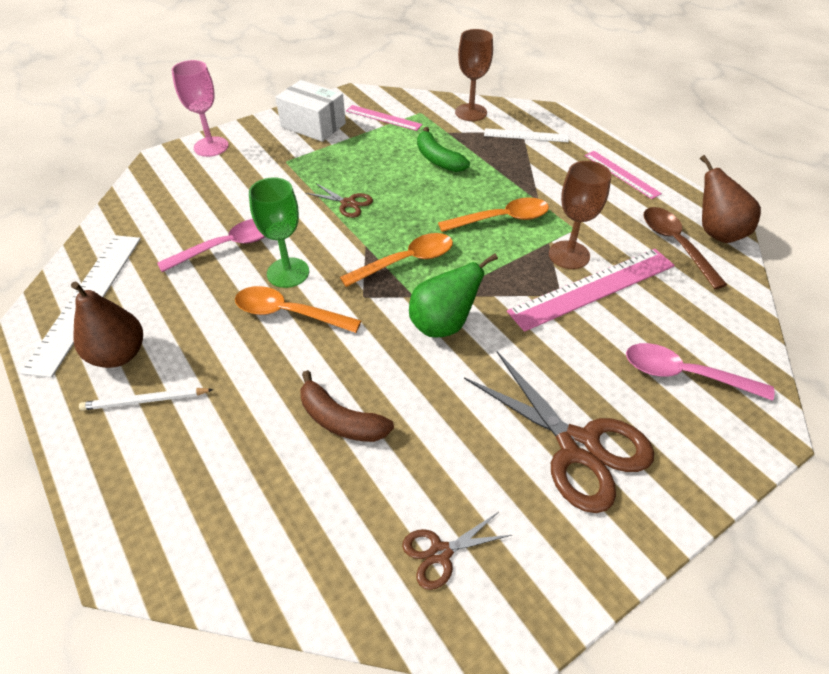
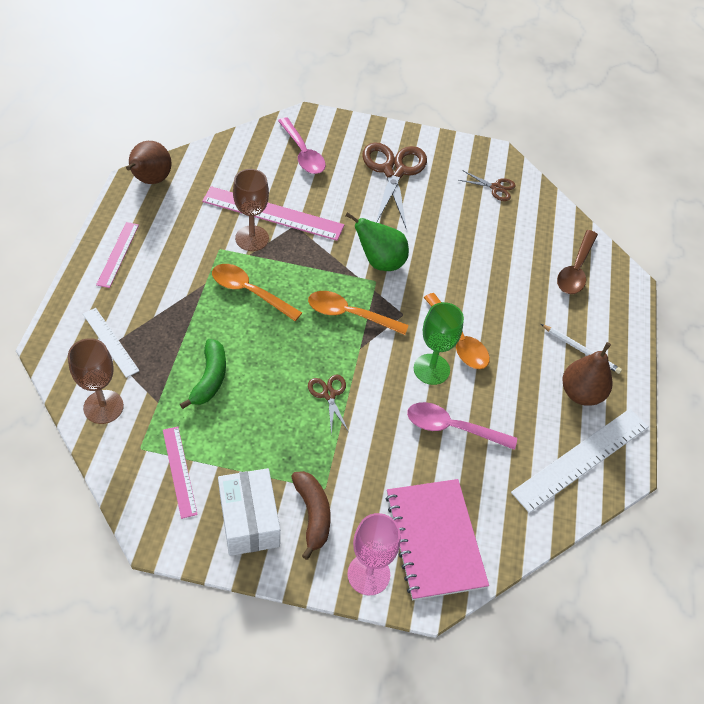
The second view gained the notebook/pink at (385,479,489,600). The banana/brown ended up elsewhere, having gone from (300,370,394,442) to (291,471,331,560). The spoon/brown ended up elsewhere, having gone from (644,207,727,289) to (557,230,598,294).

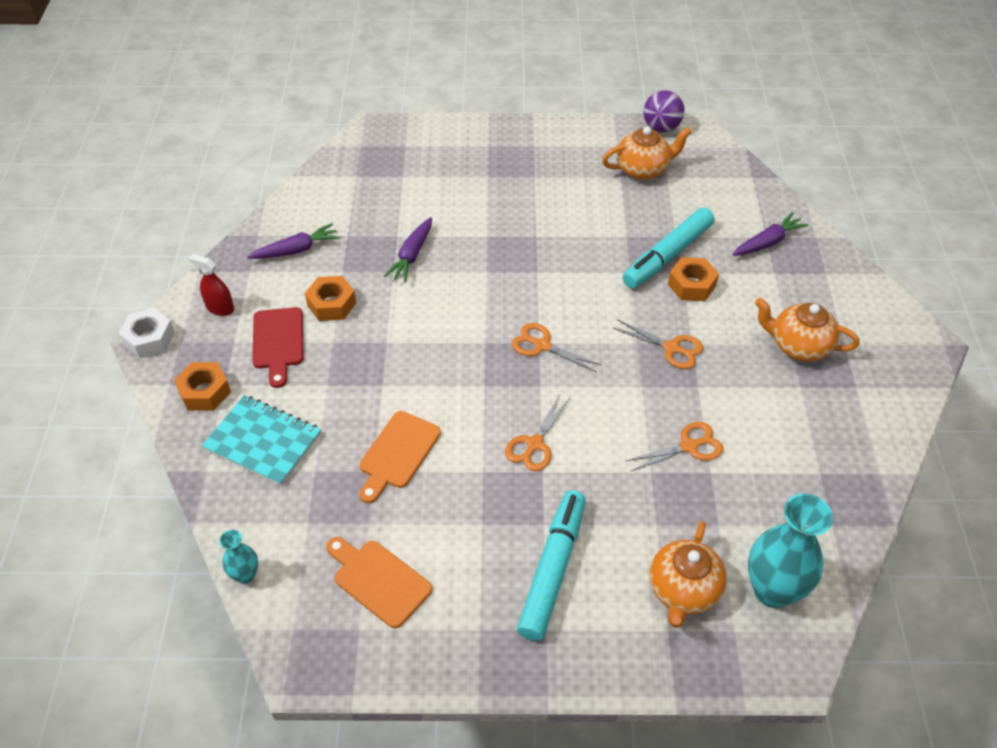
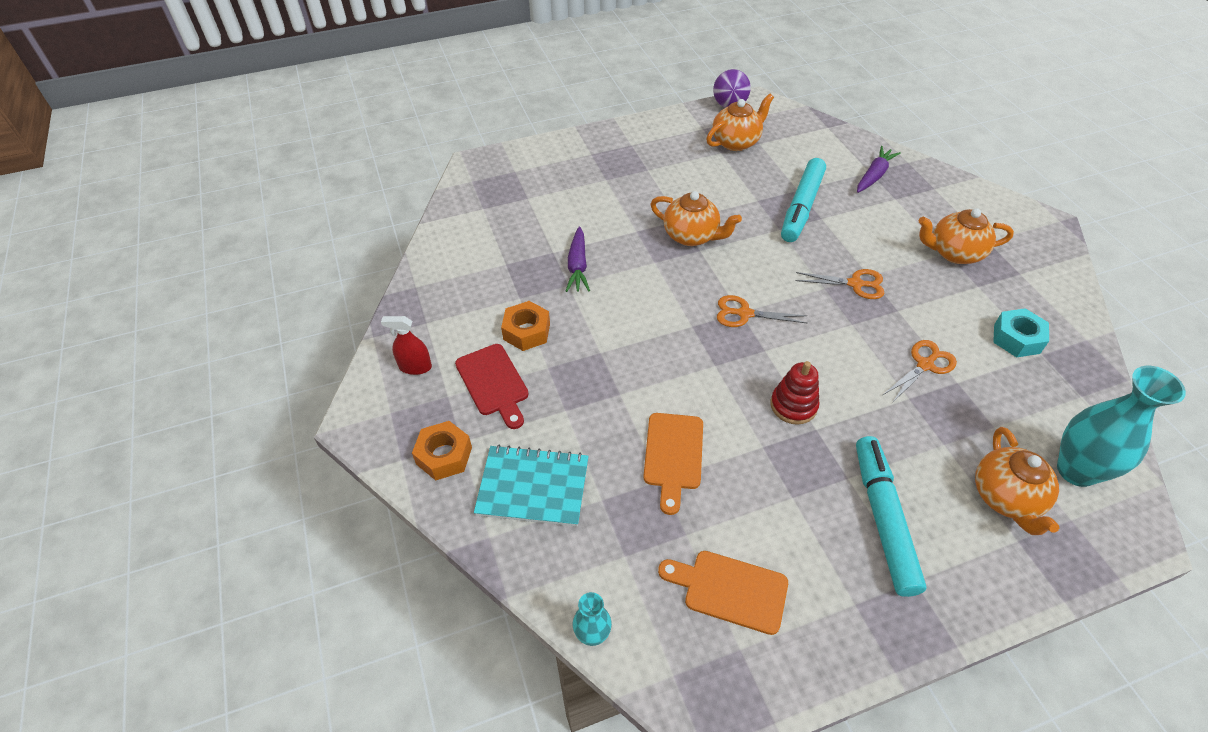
The second view lost the nut/white at (118,308,175,358). The second view lost the carrot/purple at (247,223,340,259). The second view lost the nut/orange at (668,257,719,301). The second view gained the teapot/orange at (650,191,742,246). The second view gained the nut/turquoise at (993,308,1049,358). Where the scissors/orange stood at (505,394,571,471), the stacking toy/red came to stand at (771,361,820,425).

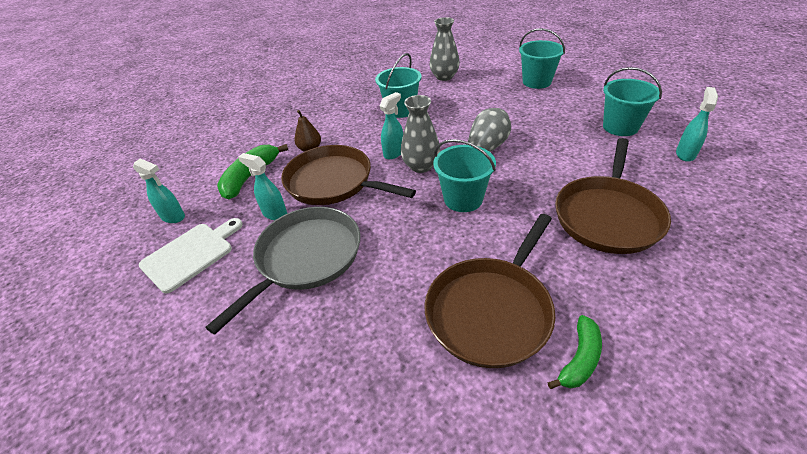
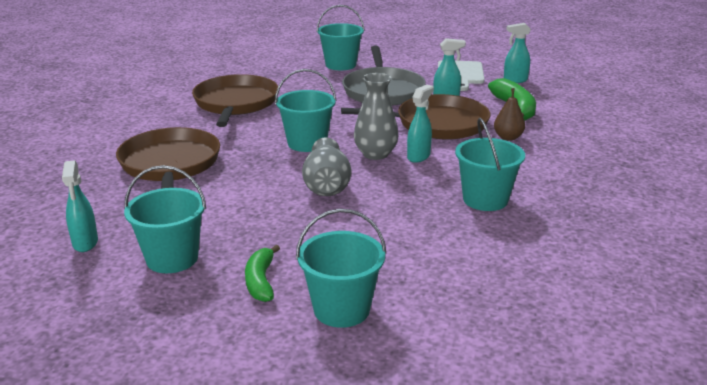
The second view lost the vase/grey at (429,17,460,81). The second view gained the bucket/turquoise at (317,5,365,70). The banana/green ended up elsewhere, having gone from (547,315,602,389) to (245,245,280,302). The spray bottle/turquoise at (380,92,403,159) ended up facing another way, 150 degrees counterclockwise from before.

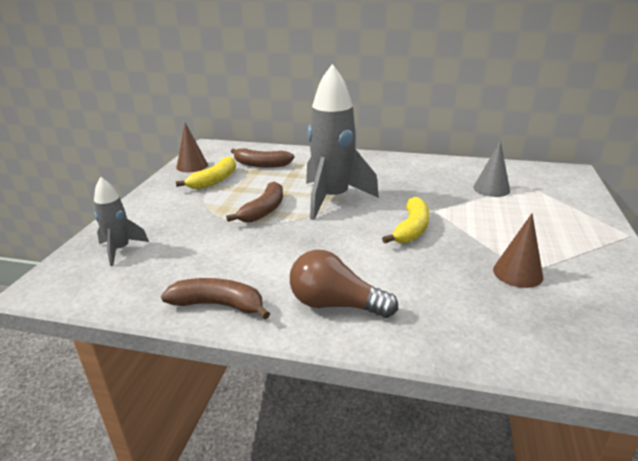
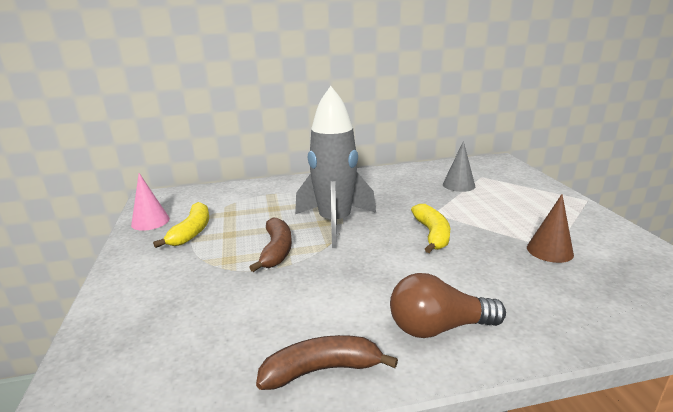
The second view lost the rocket/grey at (94,177,149,266). The second view lost the banana/brown at (231,148,295,168). What was the cone/brown at (176,123,208,172) turned into the cone/pink at (131,173,170,231).

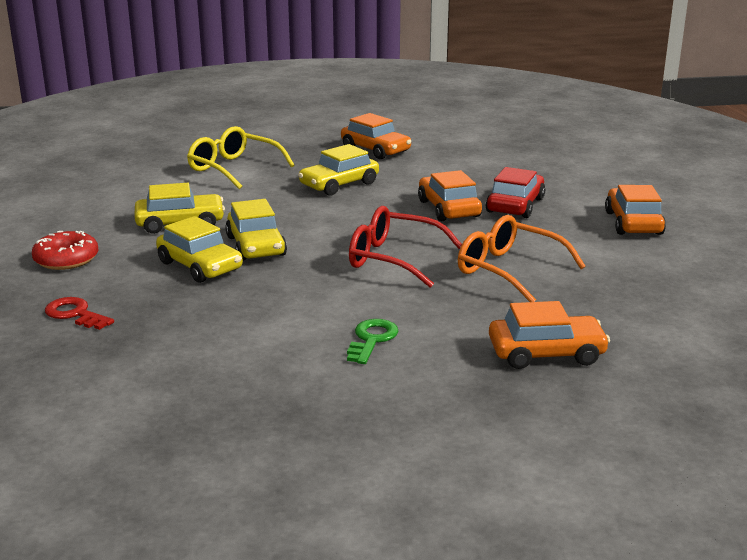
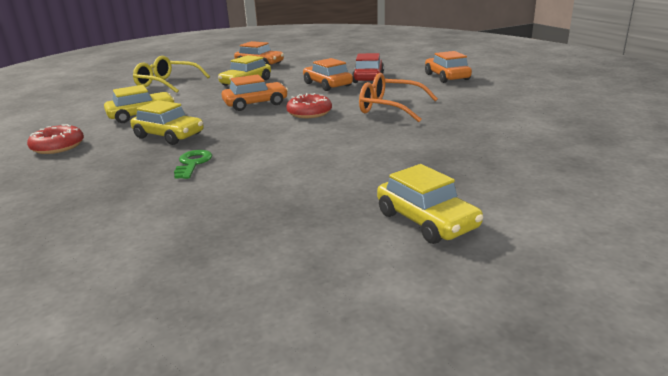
The second view lost the key/red at (45,297,114,330). The car/yellow ended up elsewhere, having gone from (225,199,287,261) to (377,164,483,244). The key/green ended up elsewhere, having gone from (347,319,398,364) to (174,150,212,179). The car/orange ended up elsewhere, having gone from (489,301,610,369) to (222,74,288,111). Where the glasses/red stood at (349,206,462,288), the donut/red came to stand at (286,93,332,118).

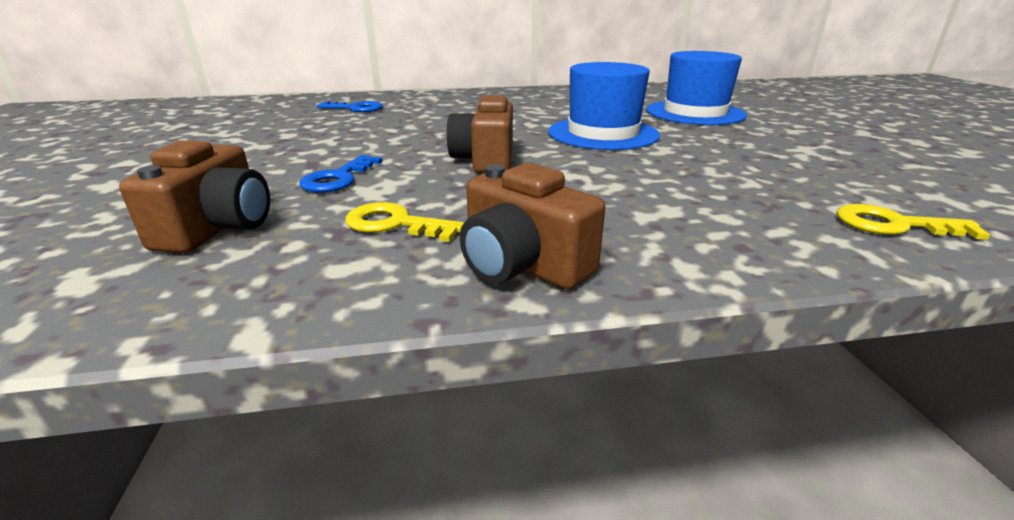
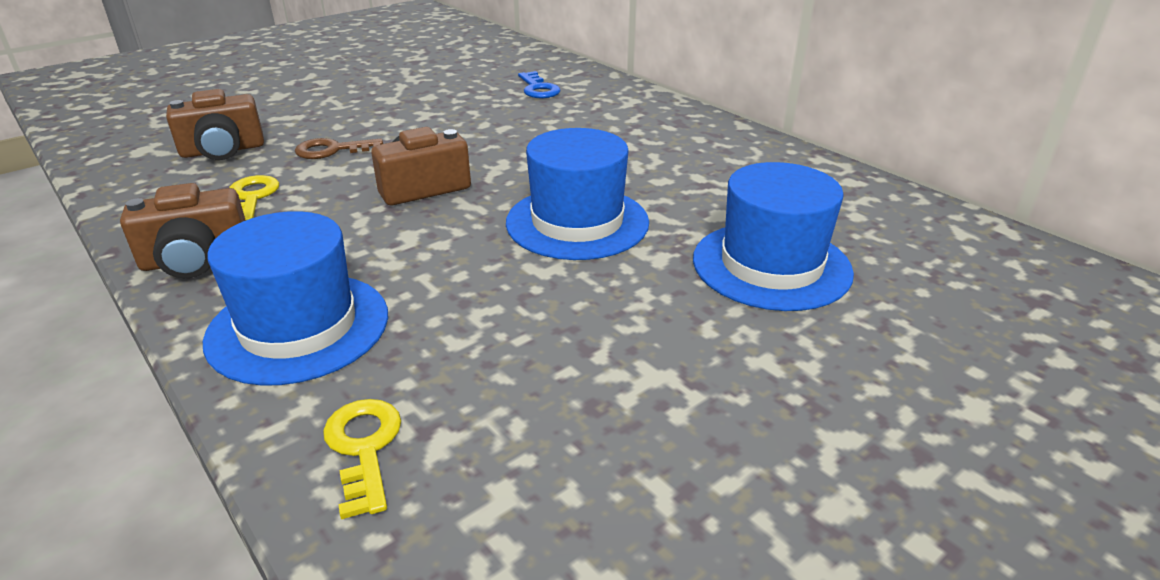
The second view gained the hat/blue at (203,211,388,386). What was the key/blue at (299,155,383,193) turned into the key/brown at (295,138,383,159). The camera/brown at (460,163,605,289) ended up facing another way, 120 degrees counterclockwise from before.

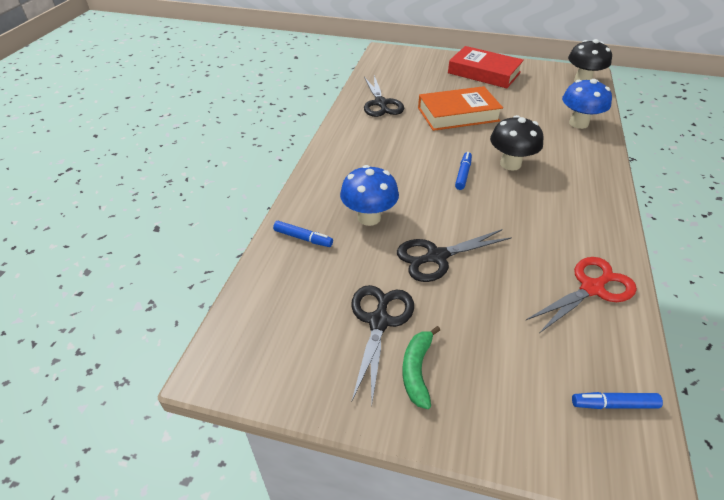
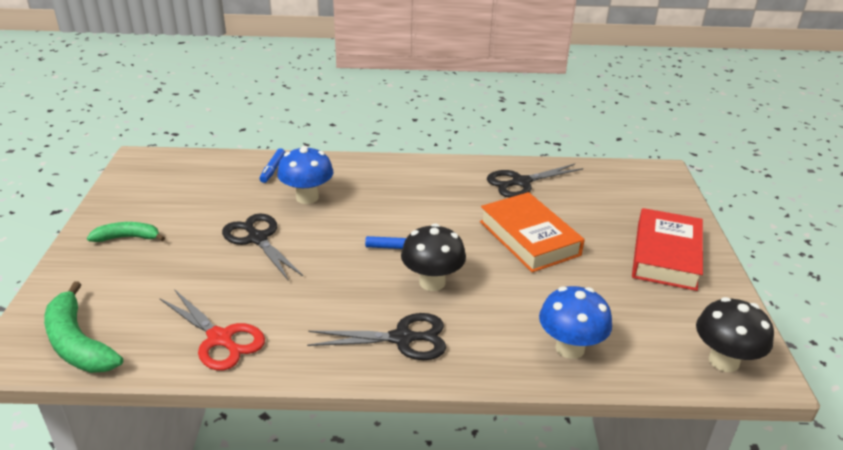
The scissors/black ended up elsewhere, having gone from (351,285,414,403) to (307,313,446,360). Where the marker/blue stood at (572,392,663,409), the banana/green came to stand at (44,281,123,373).

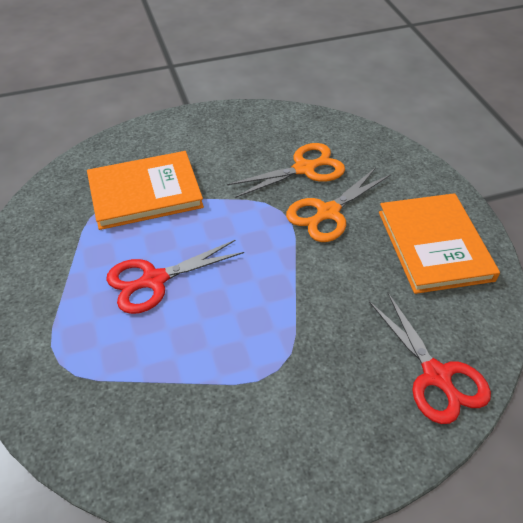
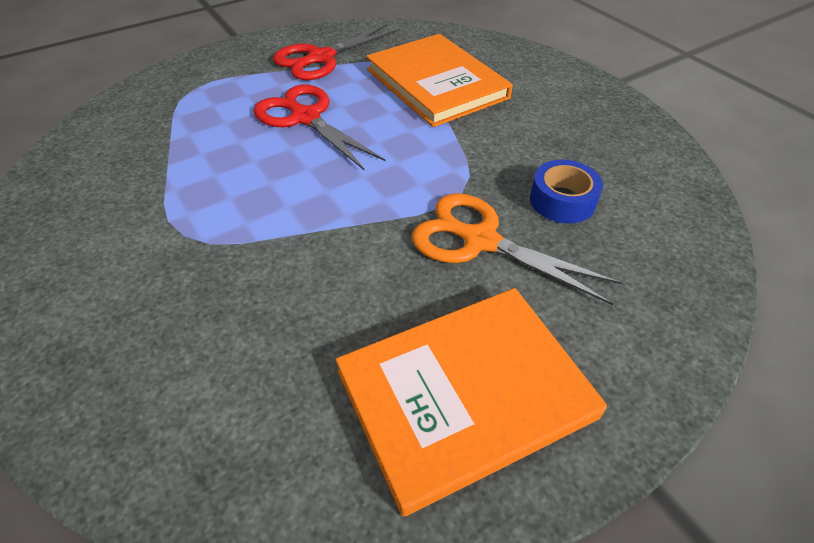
The scissors/red ended up elsewhere, having gone from (369,293,491,424) to (273,24,400,80). Where the scissors/orange stood at (227,143,345,198), the tape/blue came to stand at (530,160,603,224).

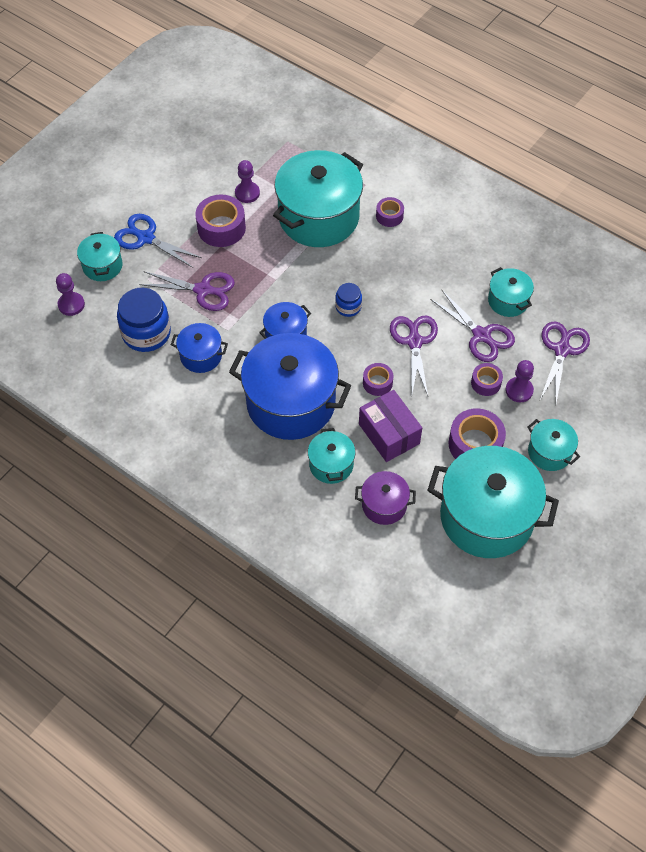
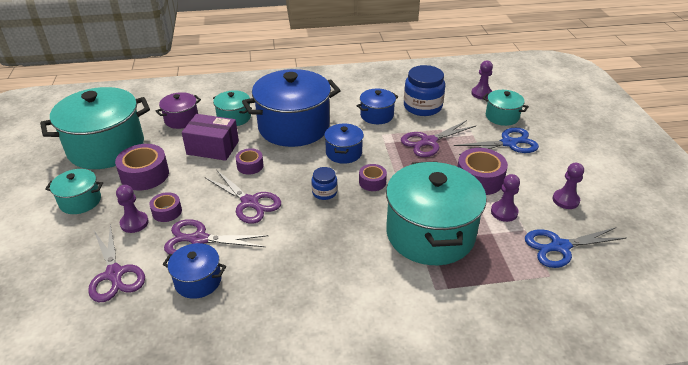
The second view gained the scissors/blue at (525,227,627,268). The second view gained the pawn/purple at (553,163,584,209). The tape/purple ended up elsewhere, having gone from (376,197,404,227) to (359,164,387,191). What was the pot/turquoise at (488,267,534,317) turned into the pot/blue at (163,243,226,299).

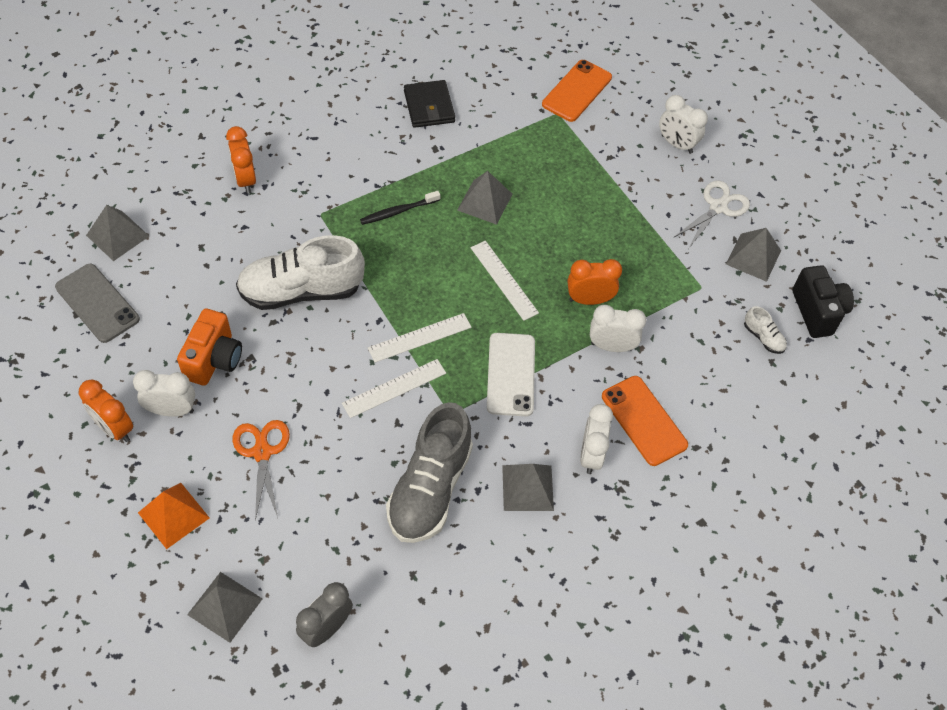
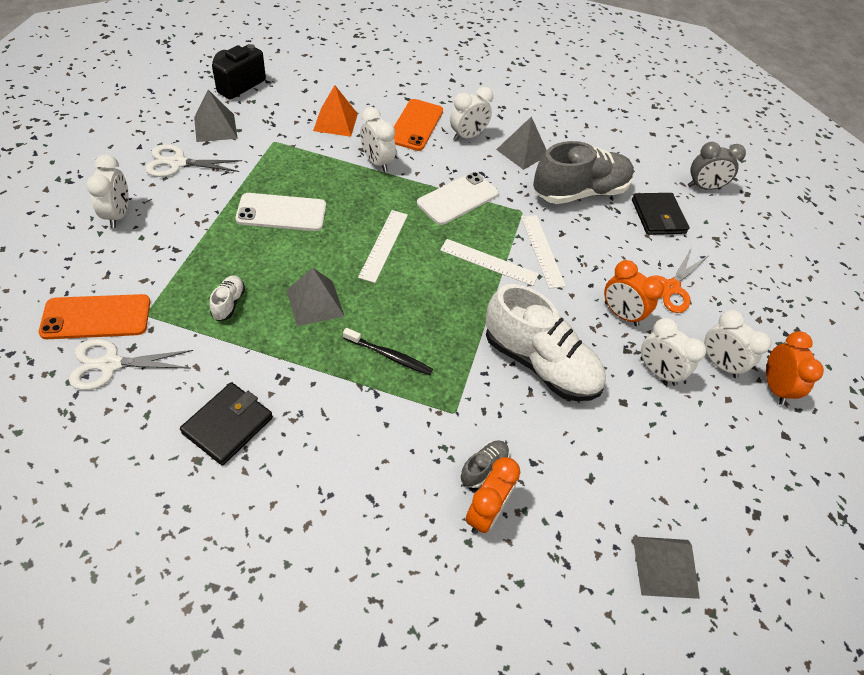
The second view lost the phone/grey at (55,264,140,343). The second view lost the pyramid/grey at (187,572,263,643). The second view gained the scissors/white at (69,339,193,390). The second view gained the phone/white at (235,193,326,231). The second view gained the shoe/grey at (460,441,509,488). The second view gained the wallet/black at (632,193,689,235). The pyramid/orange ended up elsewhere, having gone from (138,483,210,549) to (313,85,358,137). The clock/orange ended up elsewhere, having gone from (567,259,622,305) to (604,260,664,326). The shoe/white ended up elsewhere, having gone from (744,306,787,354) to (210,276,245,321). Where the camera/orange stood at (177,309,242,386), the clock/white came to stand at (640,318,706,386). The ruler/white at (342,359,446,418) ended up facing another way, 60 degrees clockwise from before.

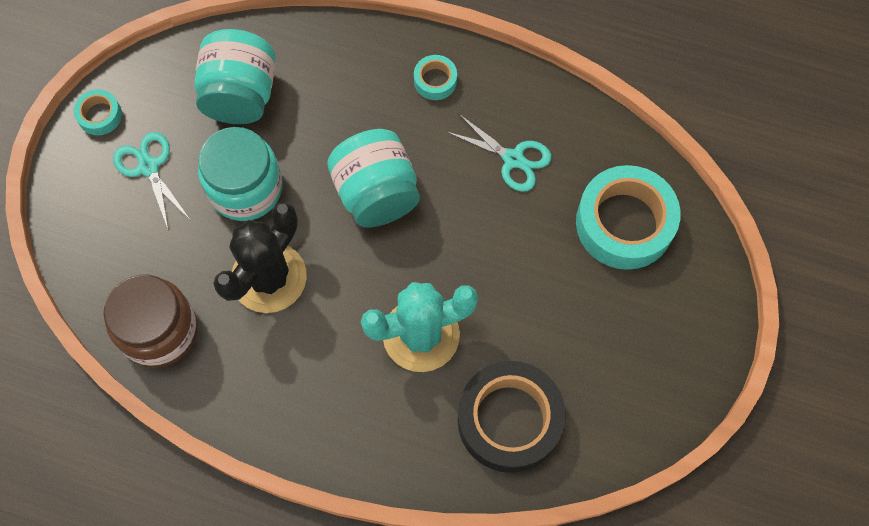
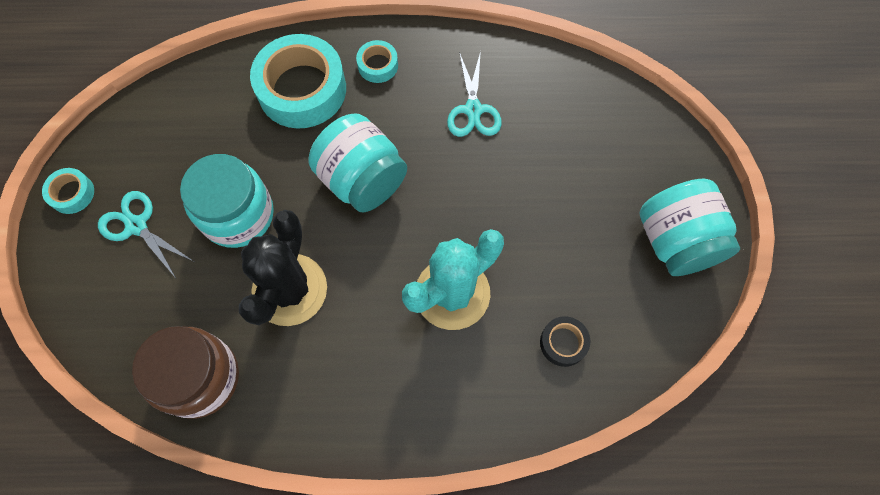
The jar/turquoise ended up elsewhere, having gone from (194,29,276,124) to (640,179,740,276). The tape/turquoise ended up elsewhere, having gone from (576,165,681,270) to (250,34,346,128). The scissors/turquoise at (447,113,552,192) ended up facing another way, 75 degrees clockwise from before. The size of the tape/black at (458,361,566,473) changed by a factor of 0.46.

